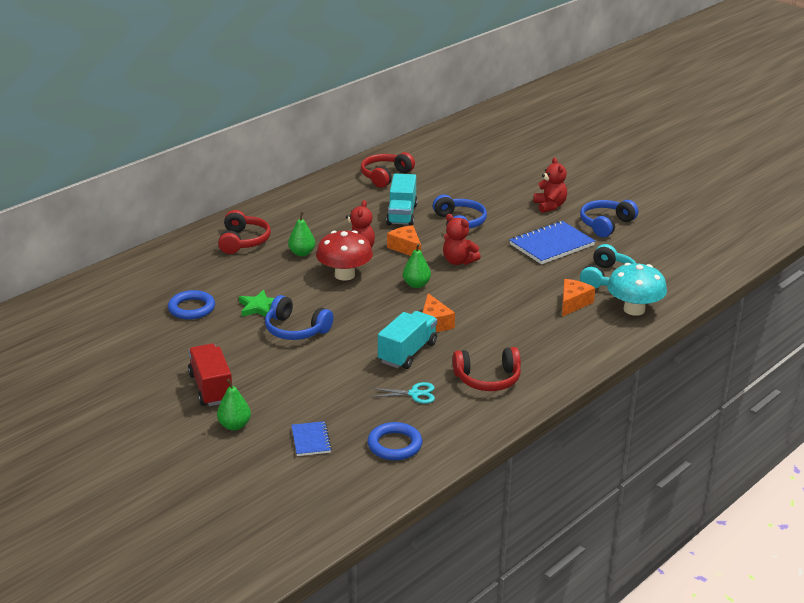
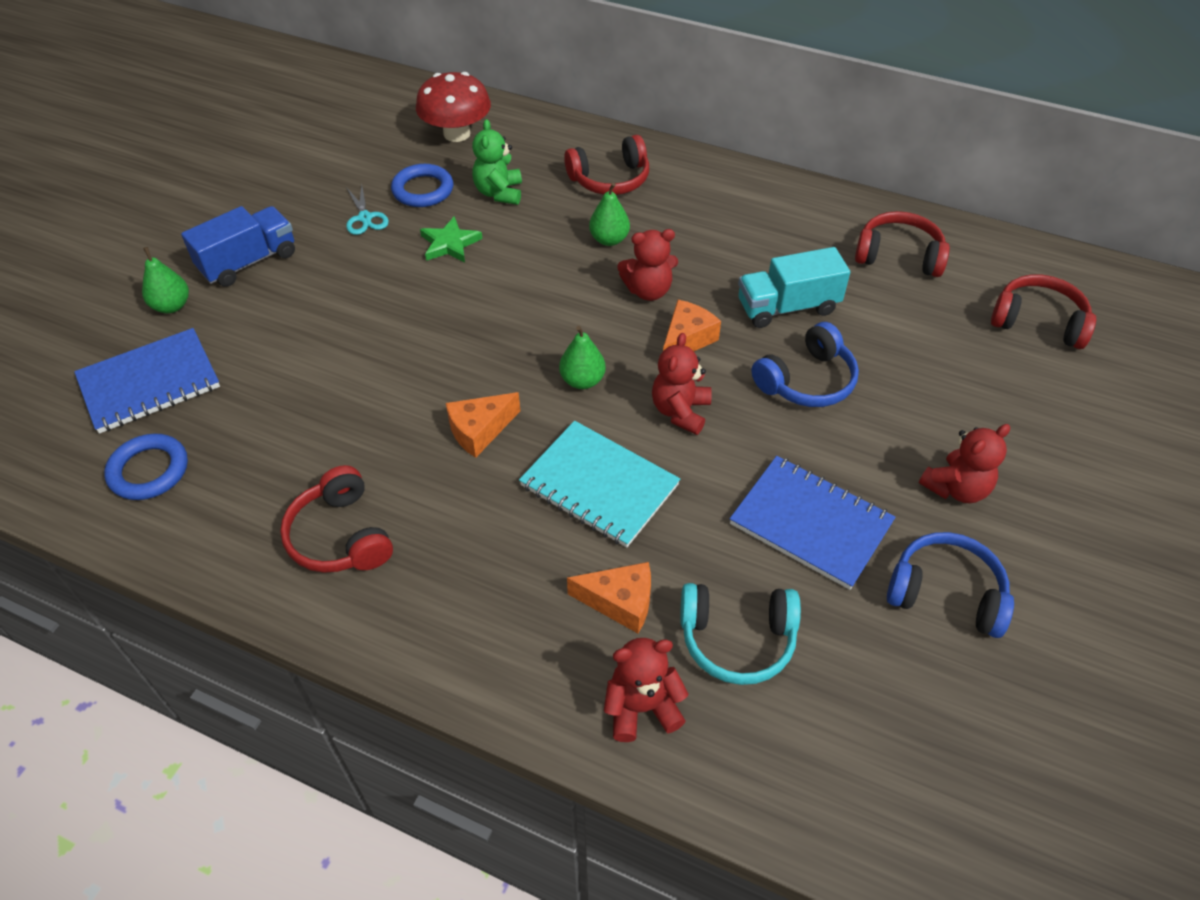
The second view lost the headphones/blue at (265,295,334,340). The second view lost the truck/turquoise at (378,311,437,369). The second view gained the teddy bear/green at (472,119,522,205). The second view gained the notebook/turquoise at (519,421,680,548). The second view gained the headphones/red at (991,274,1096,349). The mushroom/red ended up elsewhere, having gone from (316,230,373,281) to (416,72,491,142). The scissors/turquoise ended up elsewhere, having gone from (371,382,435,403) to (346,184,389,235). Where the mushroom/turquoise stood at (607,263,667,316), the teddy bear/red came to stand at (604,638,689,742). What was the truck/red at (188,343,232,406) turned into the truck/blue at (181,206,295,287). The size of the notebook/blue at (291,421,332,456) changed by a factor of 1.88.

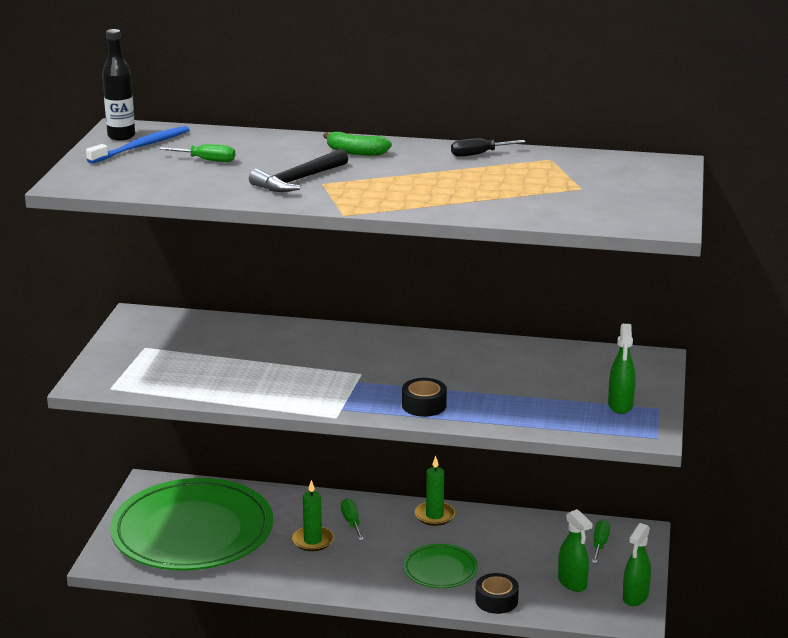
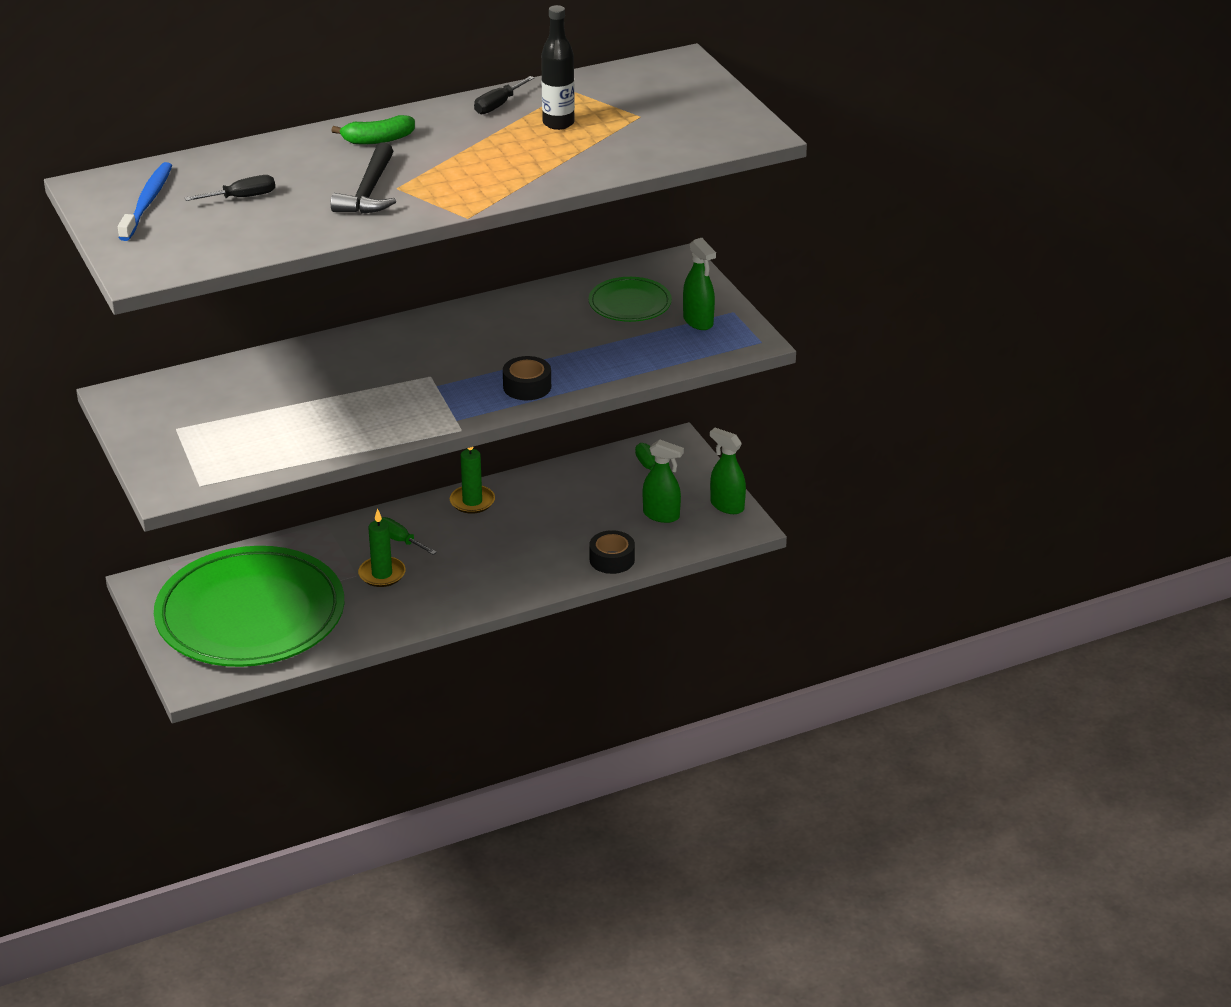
The bottle/black ended up elsewhere, having gone from (102,29,135,141) to (541,5,575,130). The plate/green ended up elsewhere, having gone from (403,544,478,588) to (589,277,672,322). What was the screwdriver/green at (159,144,235,162) turned into the screwdriver/black at (185,175,275,201). The spray bottle/green at (623,523,651,606) ended up facing another way, 135 degrees clockwise from before.

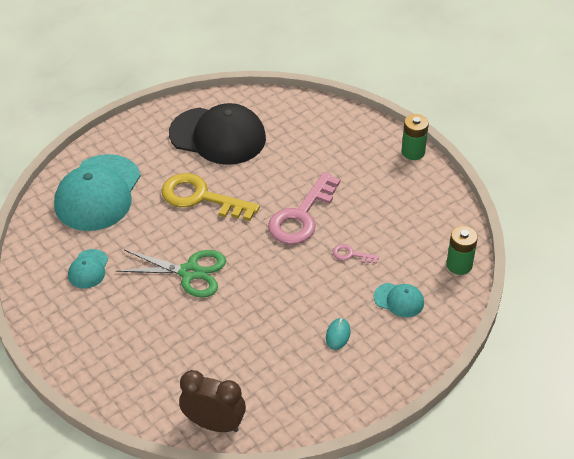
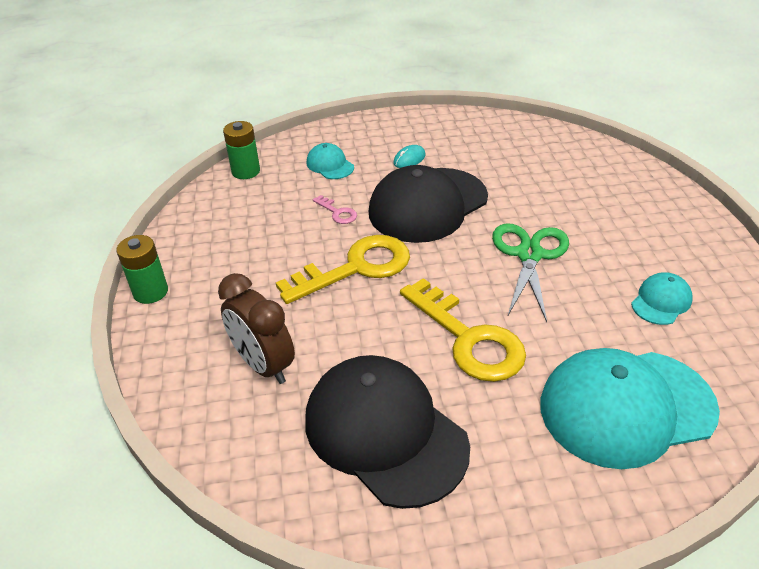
The second view gained the cap/black at (369,165,488,243). The clock/brown ended up elsewhere, having gone from (179,370,246,432) to (218,273,295,384). What was the key/pink at (268,172,340,244) turned into the key/yellow at (276,235,410,304). The cap/turquoise at (54,154,141,231) ended up facing another way, 150 degrees counterclockwise from before. The scissors/green at (116,250,226,298) ended up facing another way, 60 degrees clockwise from before.

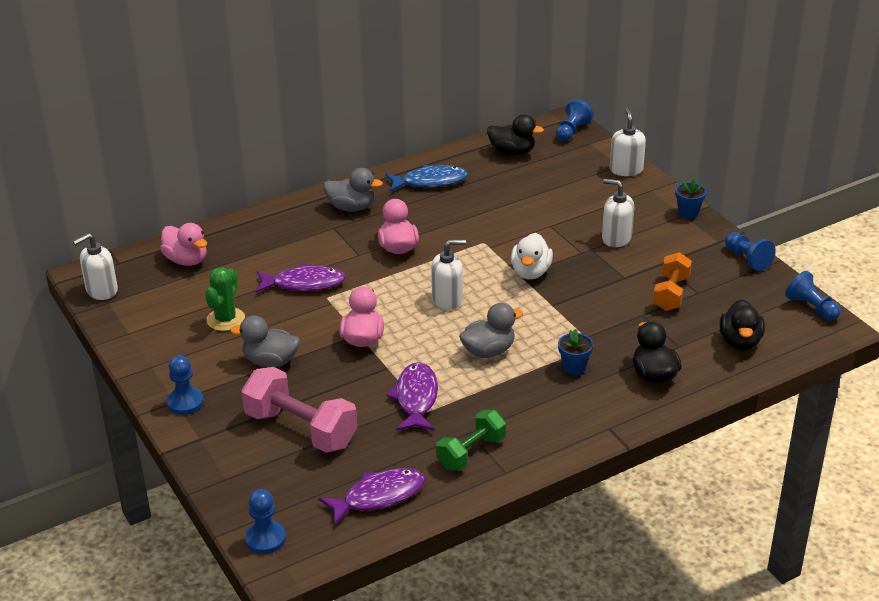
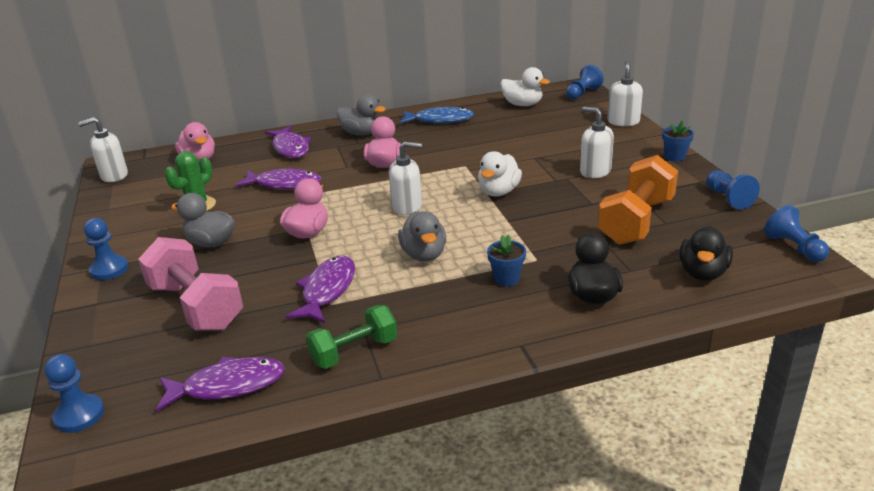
The second view gained the fish/purple at (265,126,311,158). What was the duck/black at (487,114,544,156) turned into the duck/white at (500,67,550,106). The duck/grey at (459,303,523,358) ended up facing another way, 90 degrees clockwise from before. The size of the dumbbell/orange at (653,252,692,311) changed by a factor of 1.57.

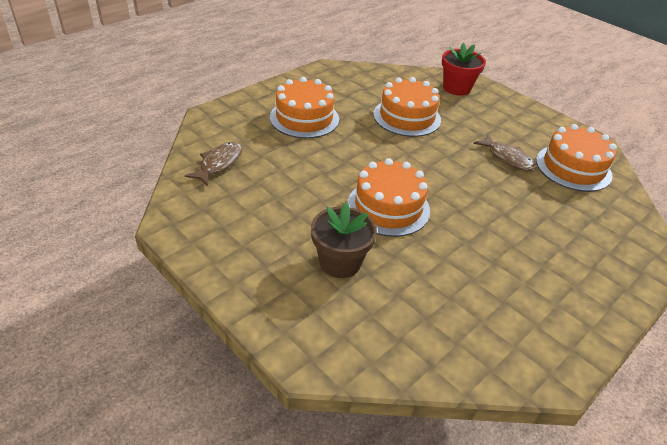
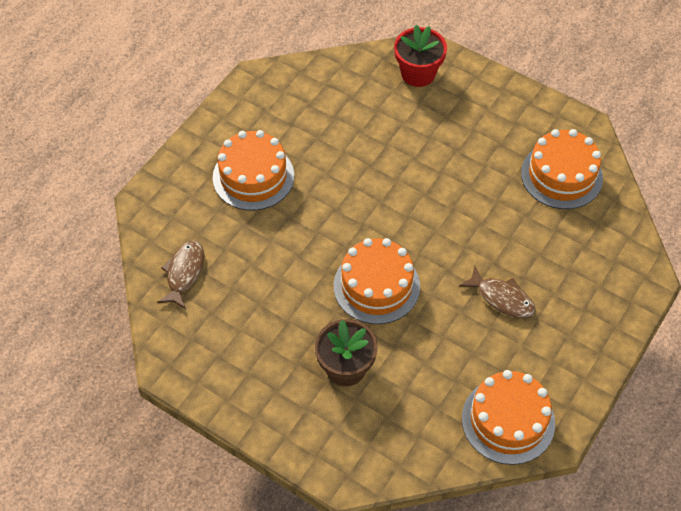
The cake/orange ended up elsewhere, having gone from (373,77,441,137) to (462,370,555,465). The fish/brown ended up elsewhere, having gone from (473,134,536,171) to (459,266,536,319).

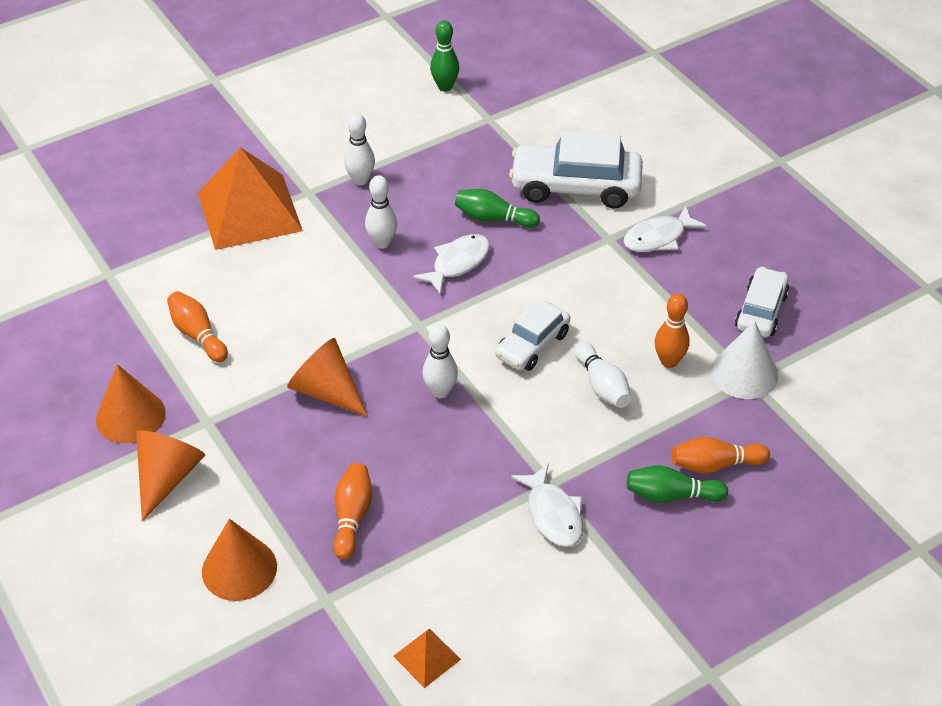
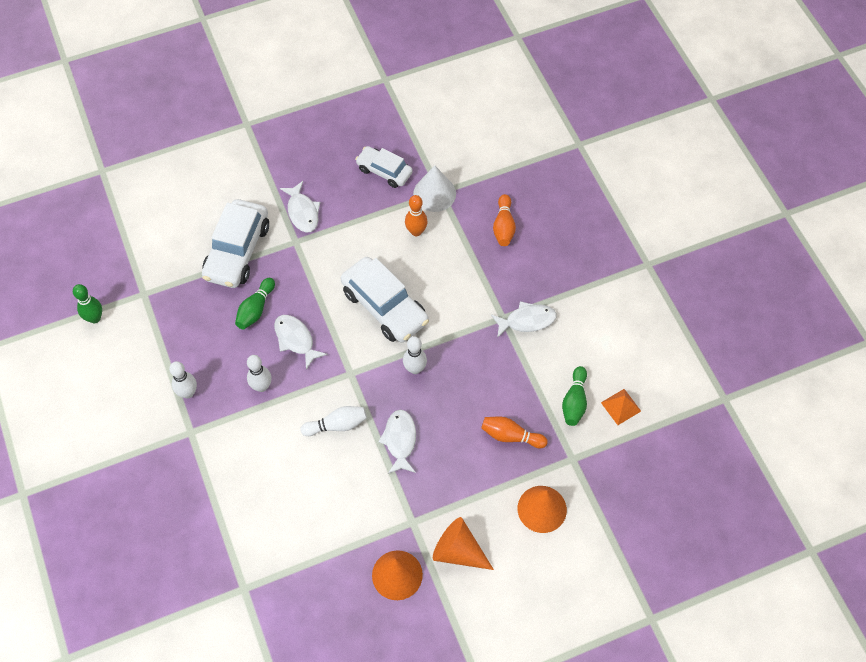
The second view lost the bowling pin/orange at (167,291,228,362). The second view lost the pyramid/orange at (198,147,303,250). The bowling pin/white ended up elsewhere, having gone from (574,341,631,408) to (300,406,367,436). The bowling pin/green ended up elsewhere, having gone from (627,465,728,503) to (562,366,587,426). Where the cone/orange stood at (287,338,368,417), the fish/white came to stand at (378,410,416,474). The size of the car/white at (495,299,570,371) changed by a factor of 1.63.

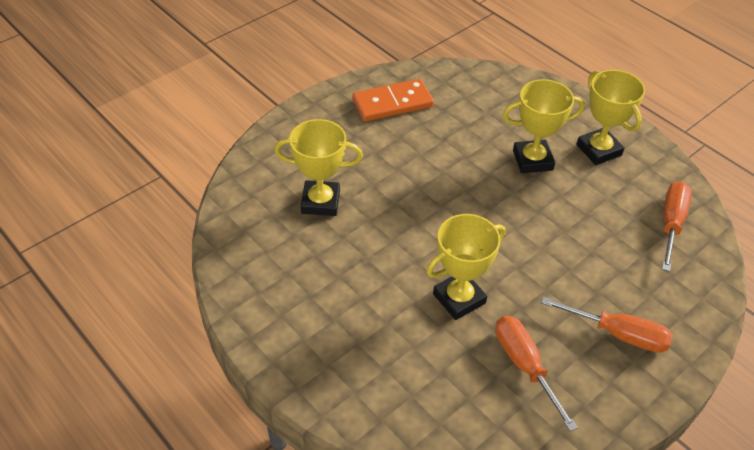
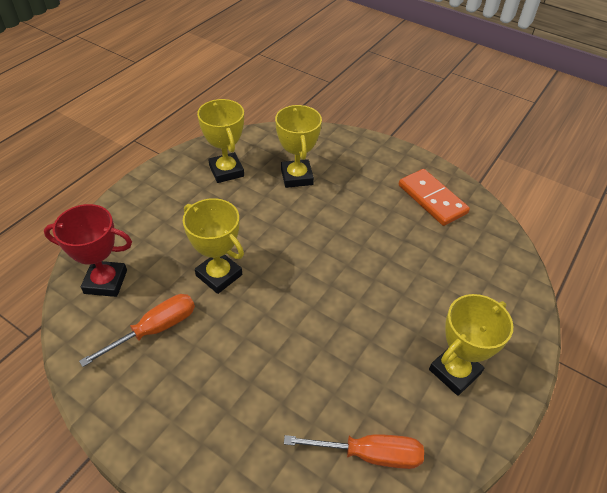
The second view lost the screwdriver/orange at (541,297,673,353). The second view gained the trophy/red at (44,204,132,297). The trophy/yellow ended up elsewhere, having gone from (503,79,585,173) to (197,99,244,183).

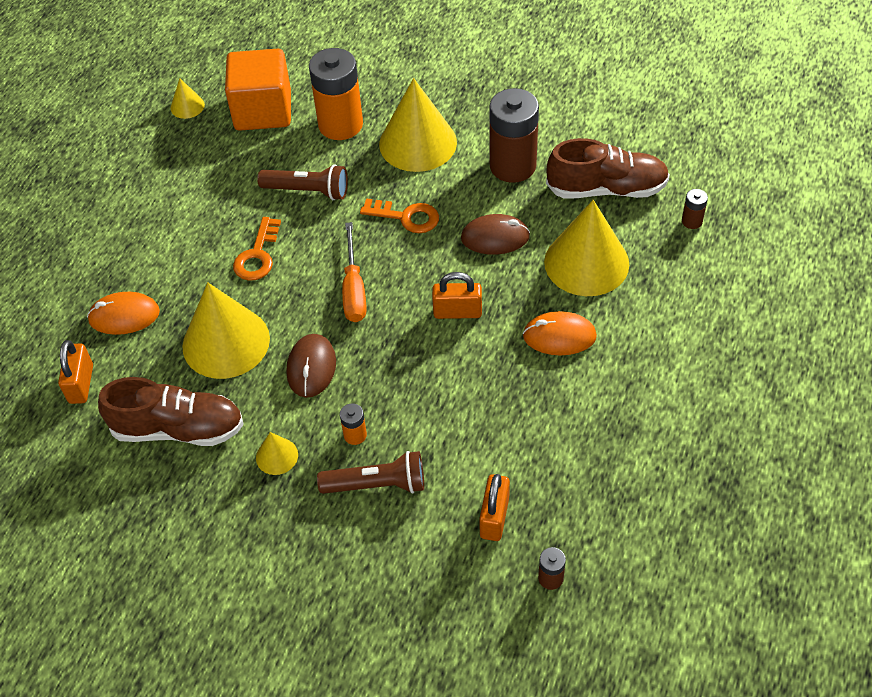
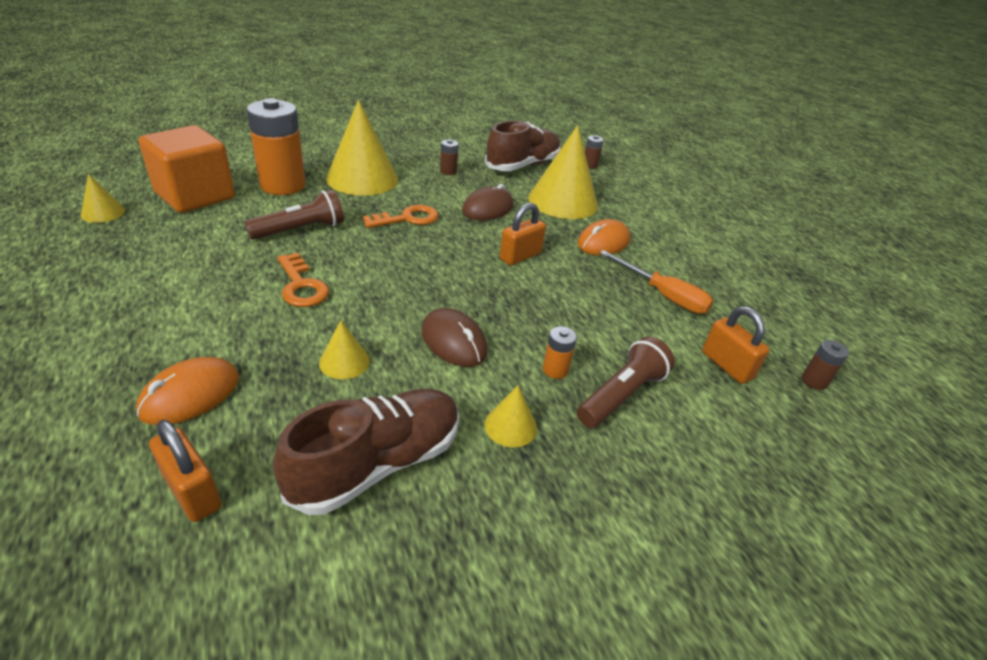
The screwdriver/orange ended up elsewhere, having gone from (342,222,367,322) to (599,250,714,314). The size of the cone/yellow at (182,282,270,379) changed by a factor of 0.45. The size of the battery/brown at (490,88,539,183) changed by a factor of 0.43.

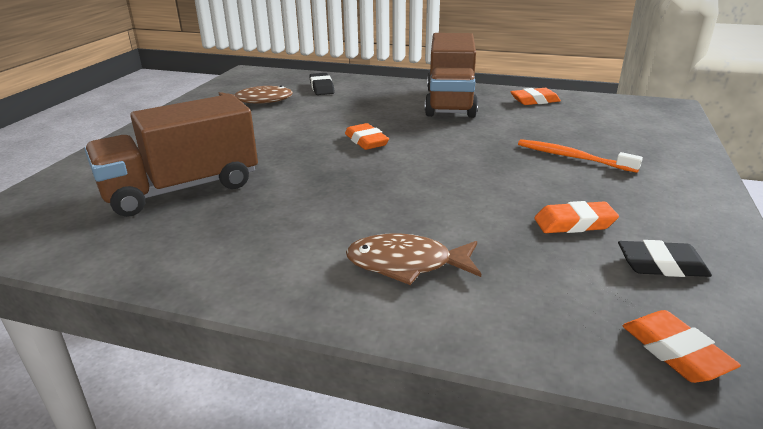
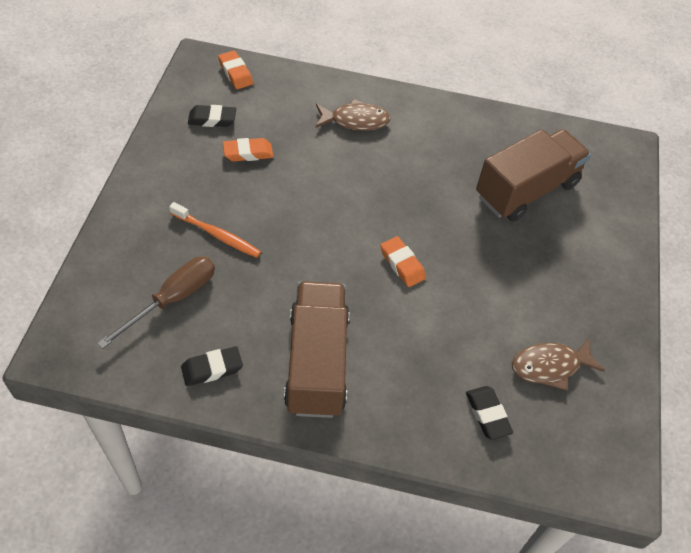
The second view gained the screwdriver/brown at (97,256,215,349). What was the eraser/orange at (510,88,561,105) turned into the eraser/black at (181,346,243,386).

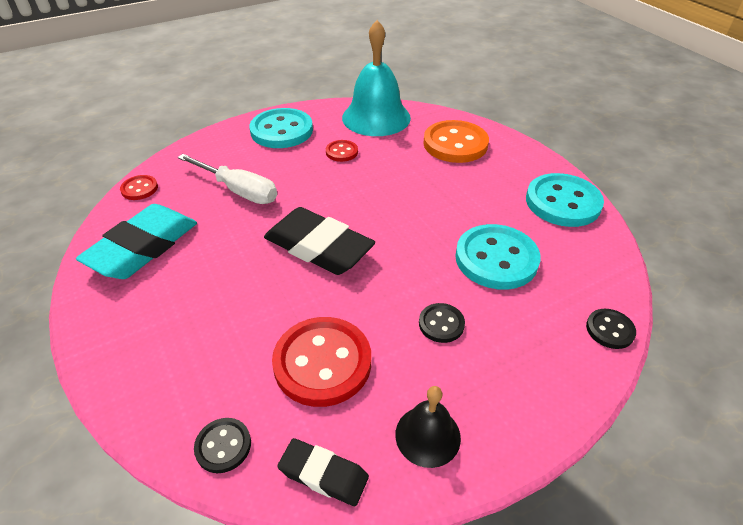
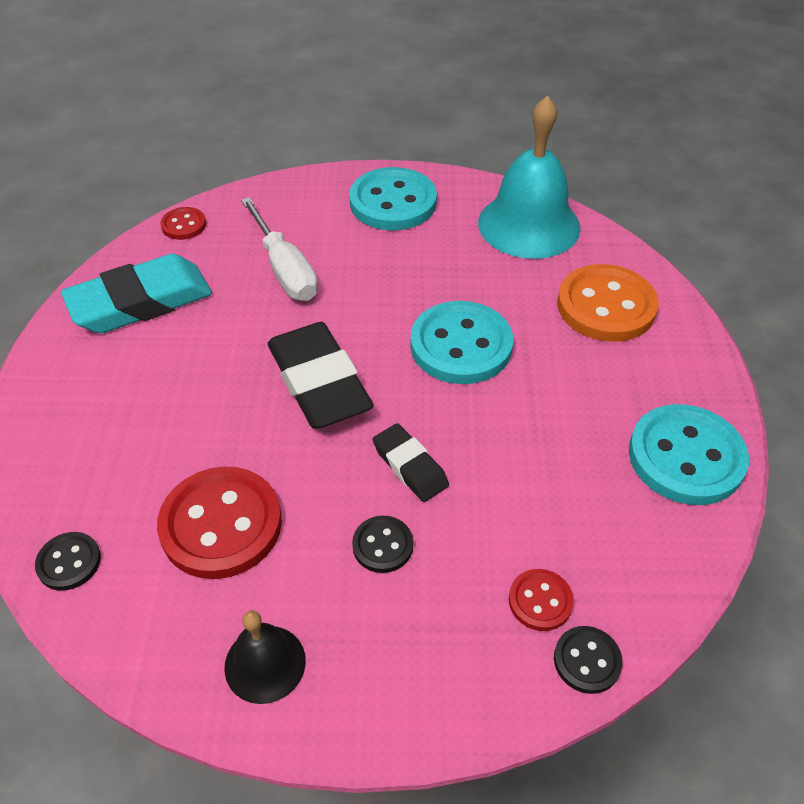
The eraser/black ended up elsewhere, having gone from (277,438,369,506) to (373,423,449,502). The button/red ended up elsewhere, having gone from (326,140,358,162) to (509,569,574,631). The button/turquoise ended up elsewhere, having gone from (455,224,541,290) to (410,301,513,384).

